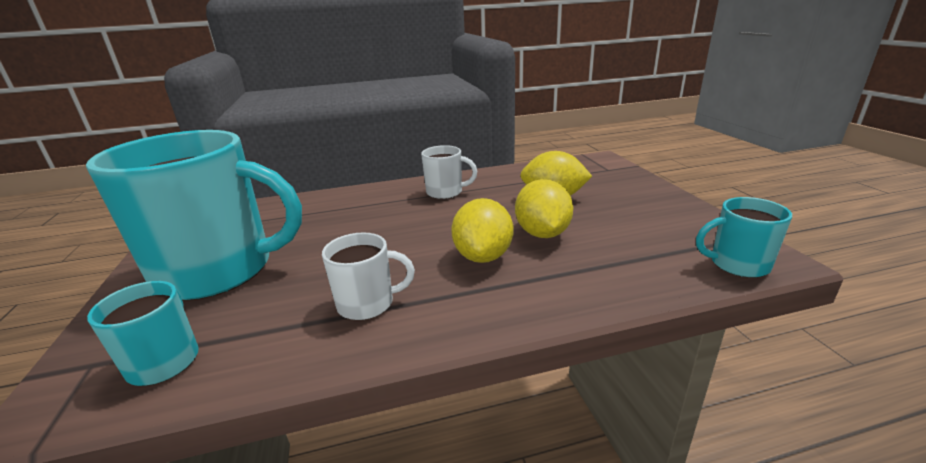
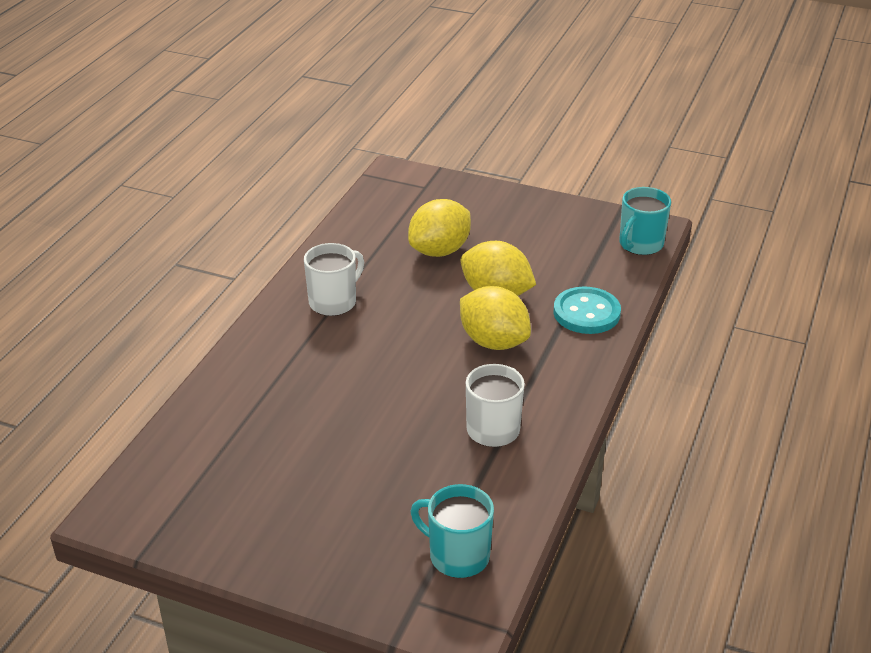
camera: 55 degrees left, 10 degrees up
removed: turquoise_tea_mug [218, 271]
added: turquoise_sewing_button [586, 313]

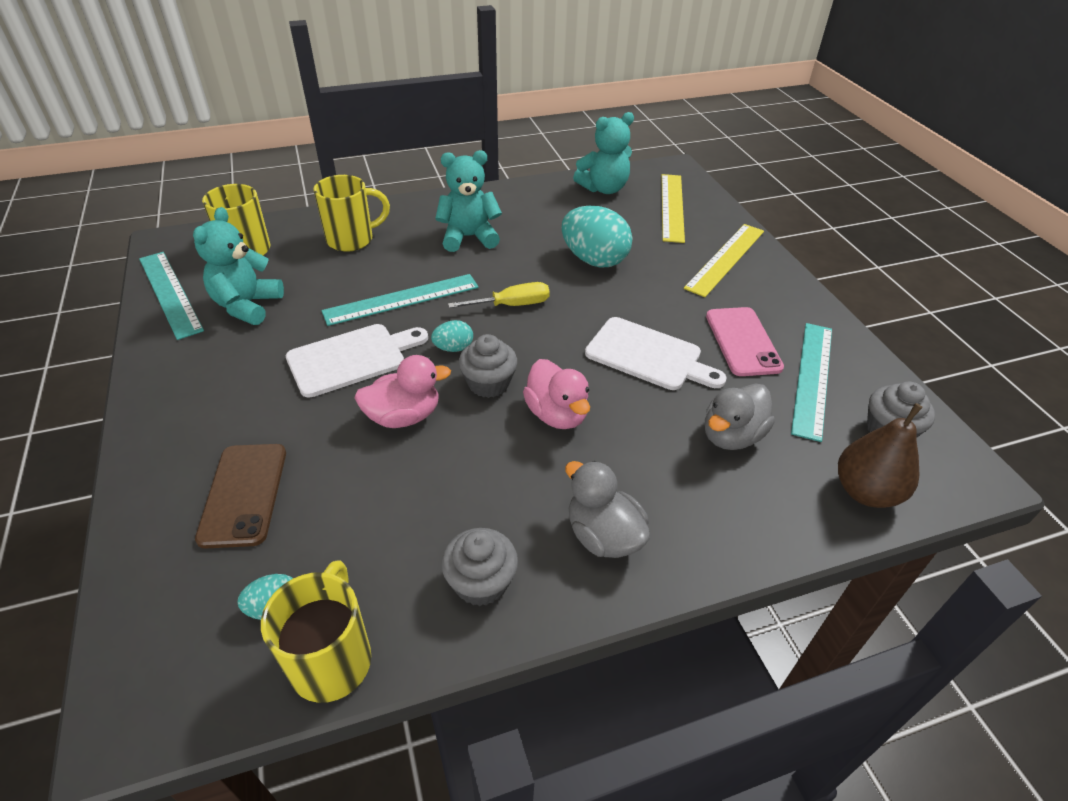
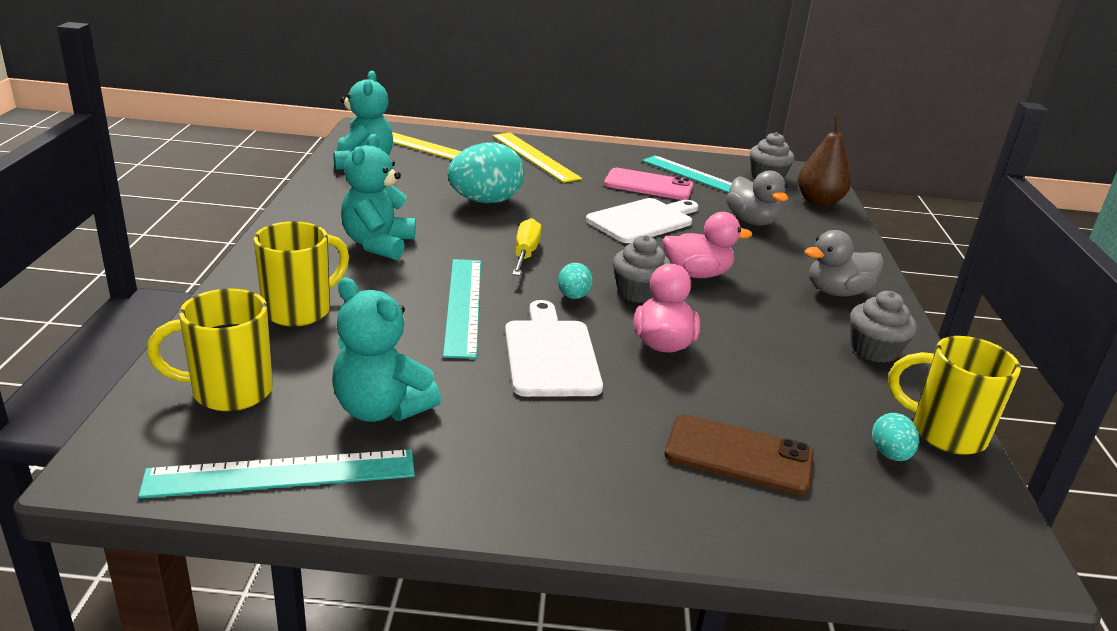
camera: 70 degrees left, 15 degrees down
turned: golden_tea_mug [352, 239] = [300, 310] 45 degrees clockwise

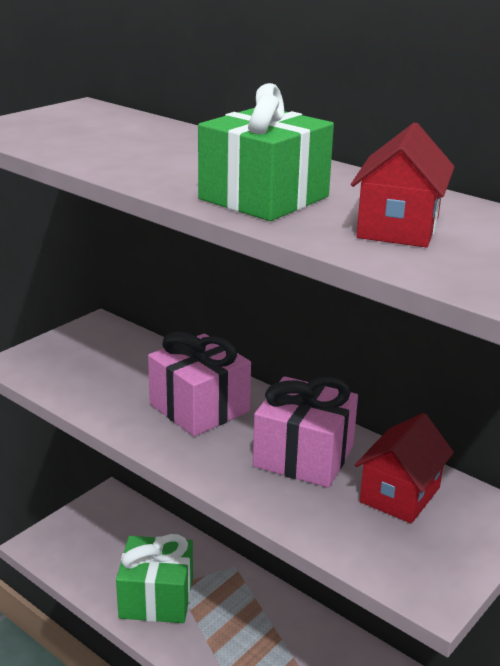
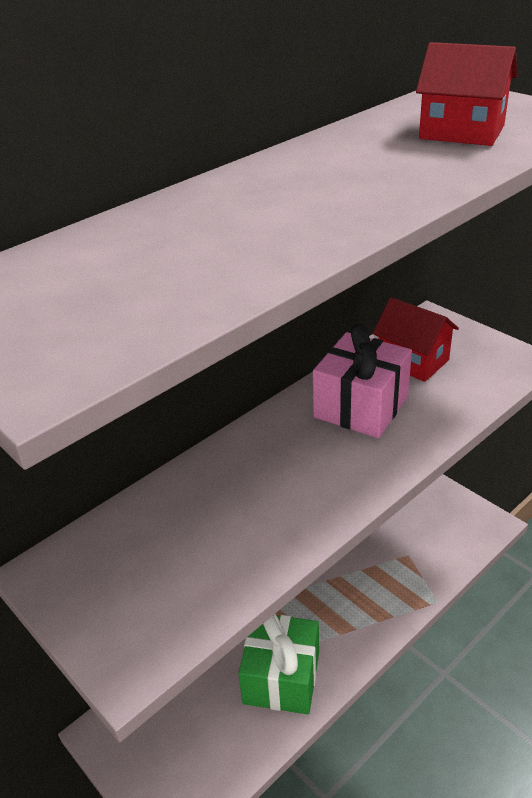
camera: 80 degrees left, 10 degrees up
removed: emerald_wrapped_gift [264, 198]; pink_wrapped_gift [199, 408]

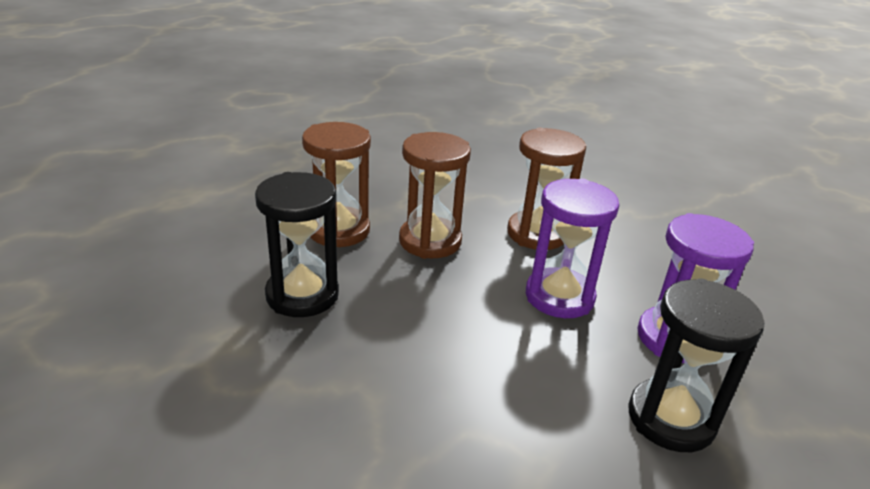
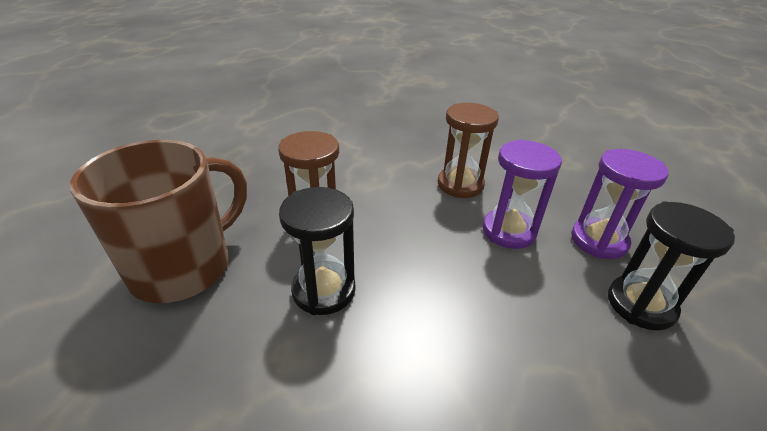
camera: 20 degrees left, 5 degrees up
removed: russet_hourglass [430, 241]
added: russet_tea_mug [184, 267]

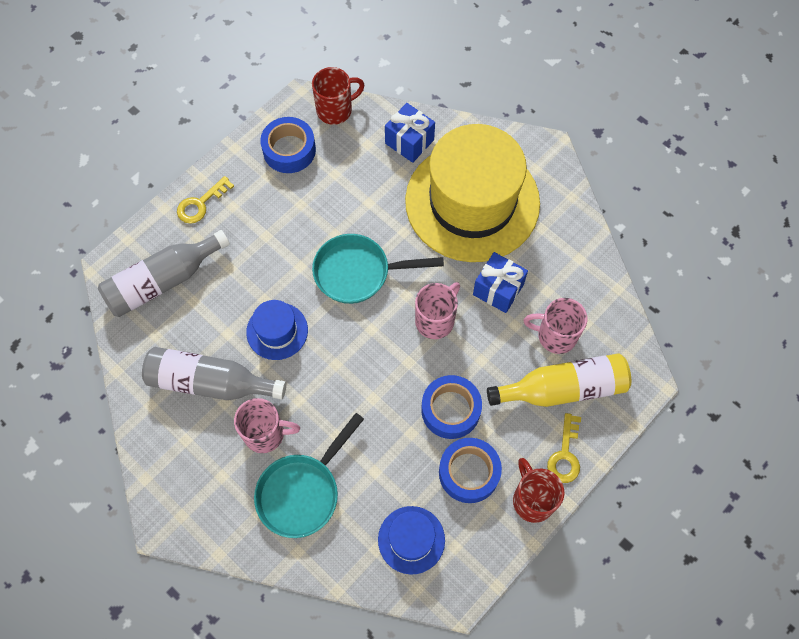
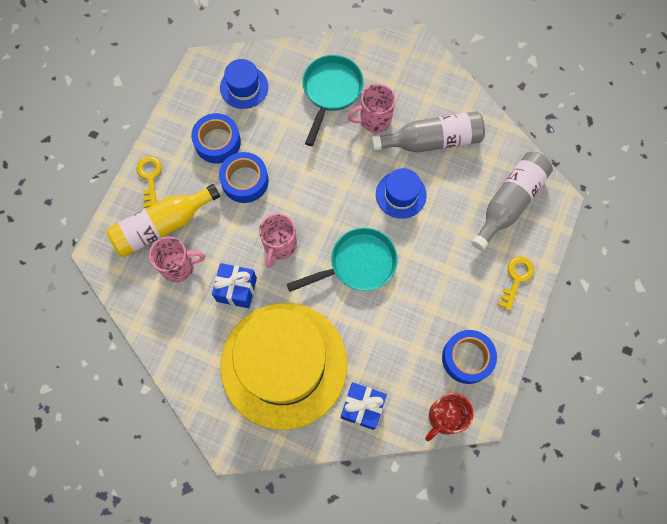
camera: 160 degrees right, 5 degrees up
removed: crimson_tea_mug [532, 499]

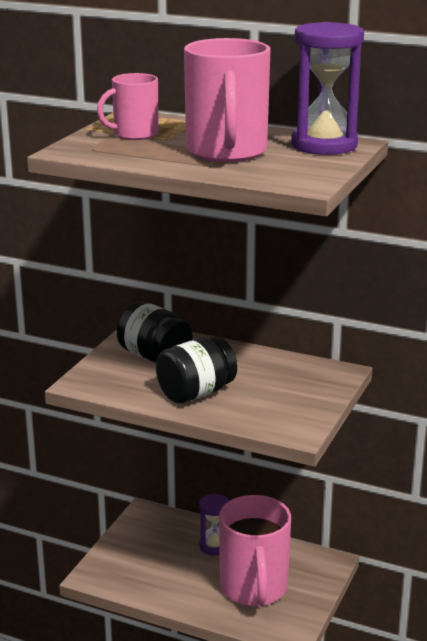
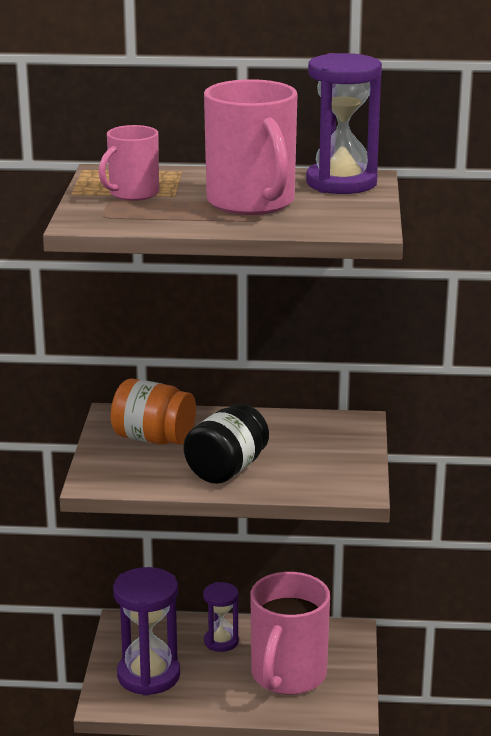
camera: 20 degrees left, 0 degrees up
added: purple_hourglass [148, 675]
recoloured: black_preserve_jar [154, 357] to bright_orange_preserve_jar [153, 439]
turned: pink_tea_mug [254, 588] = [287, 676] 45 degrees clockwise

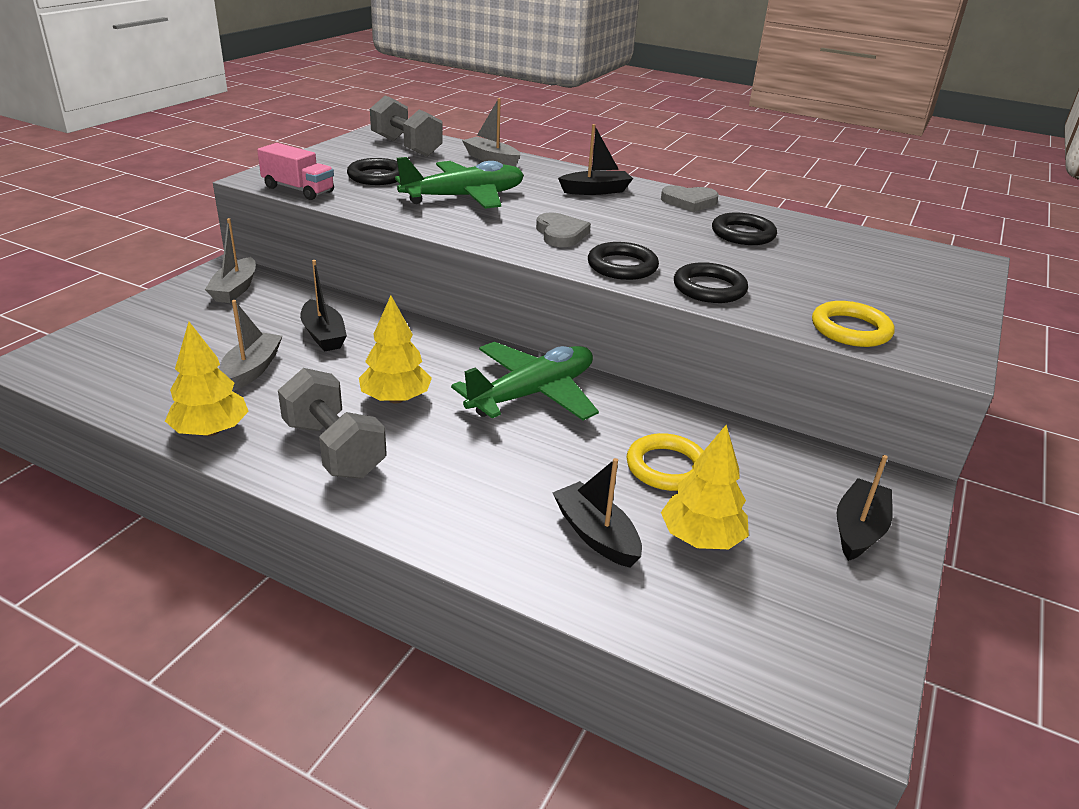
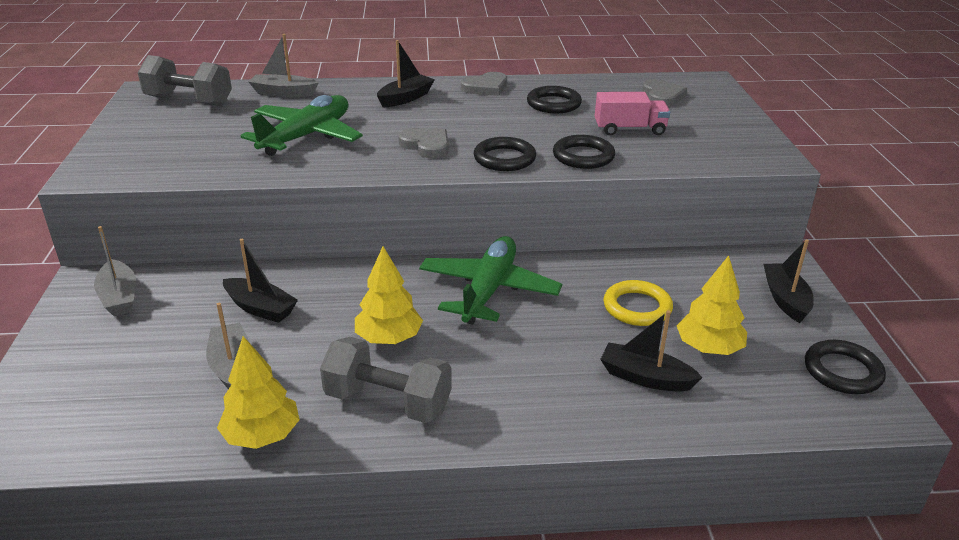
camera: 30 degrees left, 0 degrees up
removed: golden_ring [850, 329]
added: grey_heart [662, 96]
moved: pink_lorry [298, 190] to [630, 129]; black_ring [377, 176] to [842, 371]

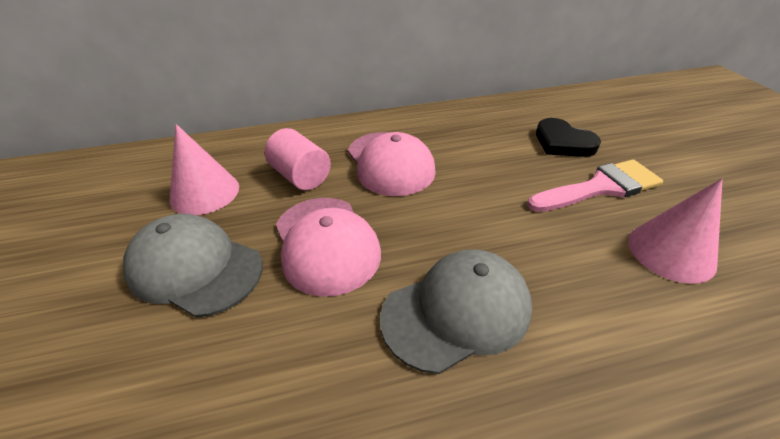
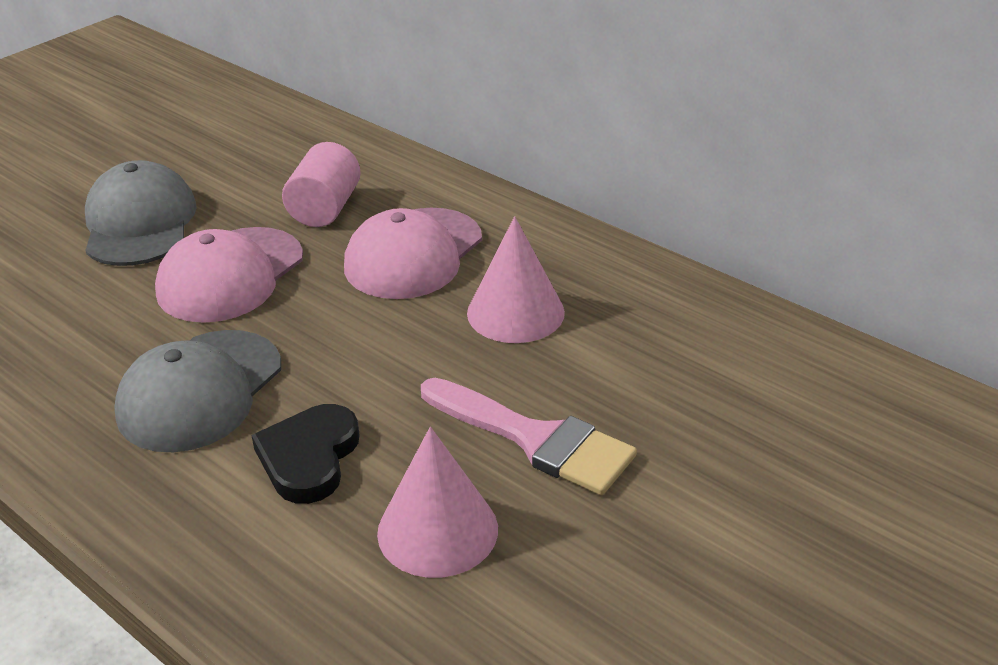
camera: 55 degrees right, 5 degrees down
moved: black_heart [563, 142] to [309, 457]; pink_cone_shape [205, 192] to [515, 312]
turned: grey_peaked_cap [457, 311] = [200, 391] 90 degrees clockwise

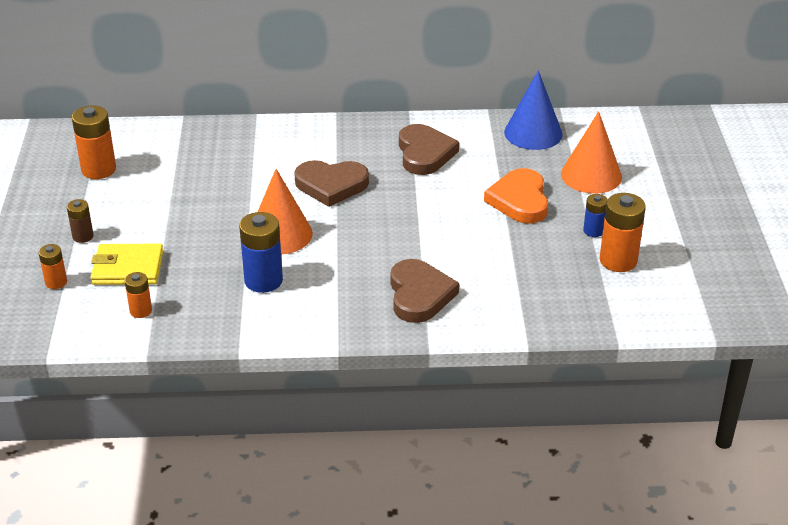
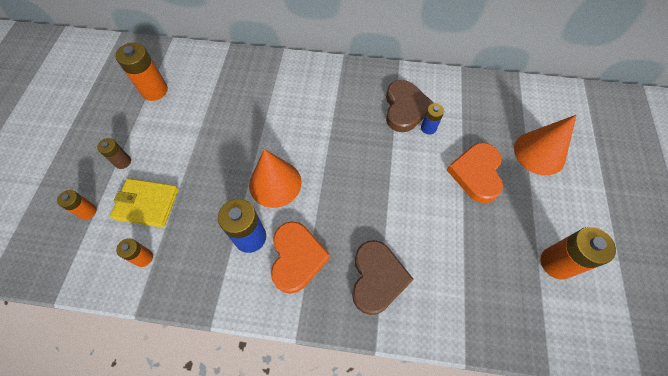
camera: 10 degrees right, 25 degrees up
removed: royal_blue_cone_shape [533, 133]; russet_heart [331, 185]
added: bright_orange_heart [297, 258]
moved: royal_blue_battery [593, 231] to [428, 128]

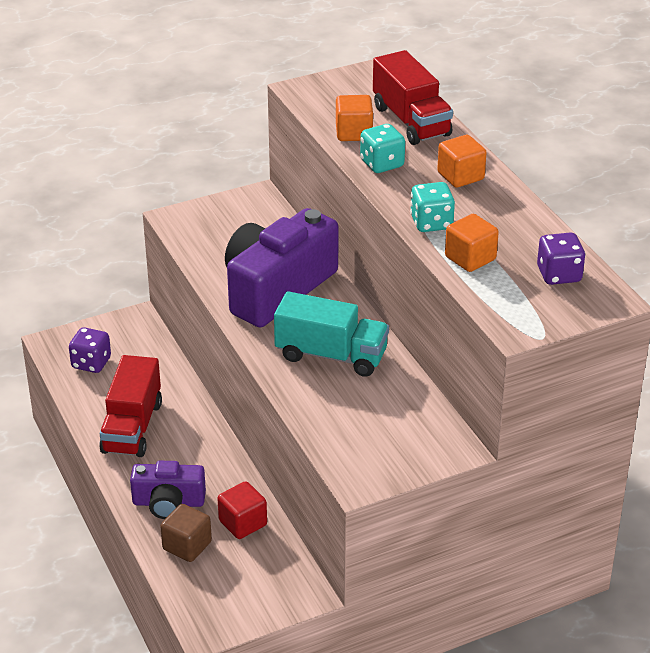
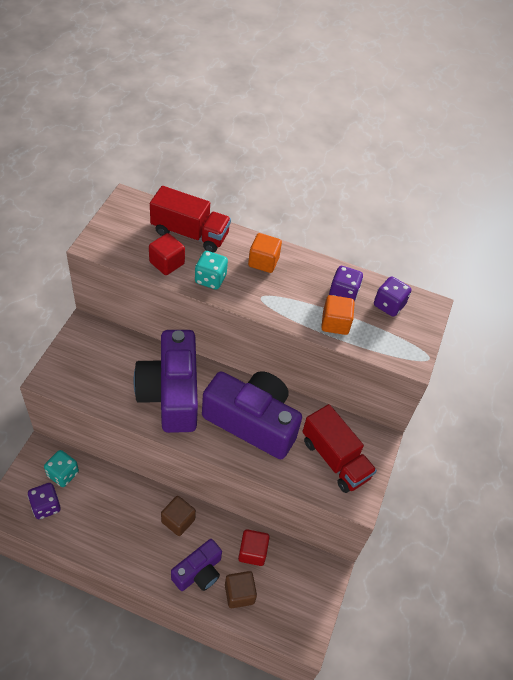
camera: 50 degrees left, 15 degrees up
added: purple_die [343, 293]; russet_cube [178, 520]
moved: turquoise_die [431, 223] to [63, 474]; crimson_lorry [132, 427] to [335, 459]
replaced: turquoise_lorry [331, 355] to purple_photo_camera [252, 422]
recoloured: bright_orange_cube [354, 133] to crimson_cube [167, 263]

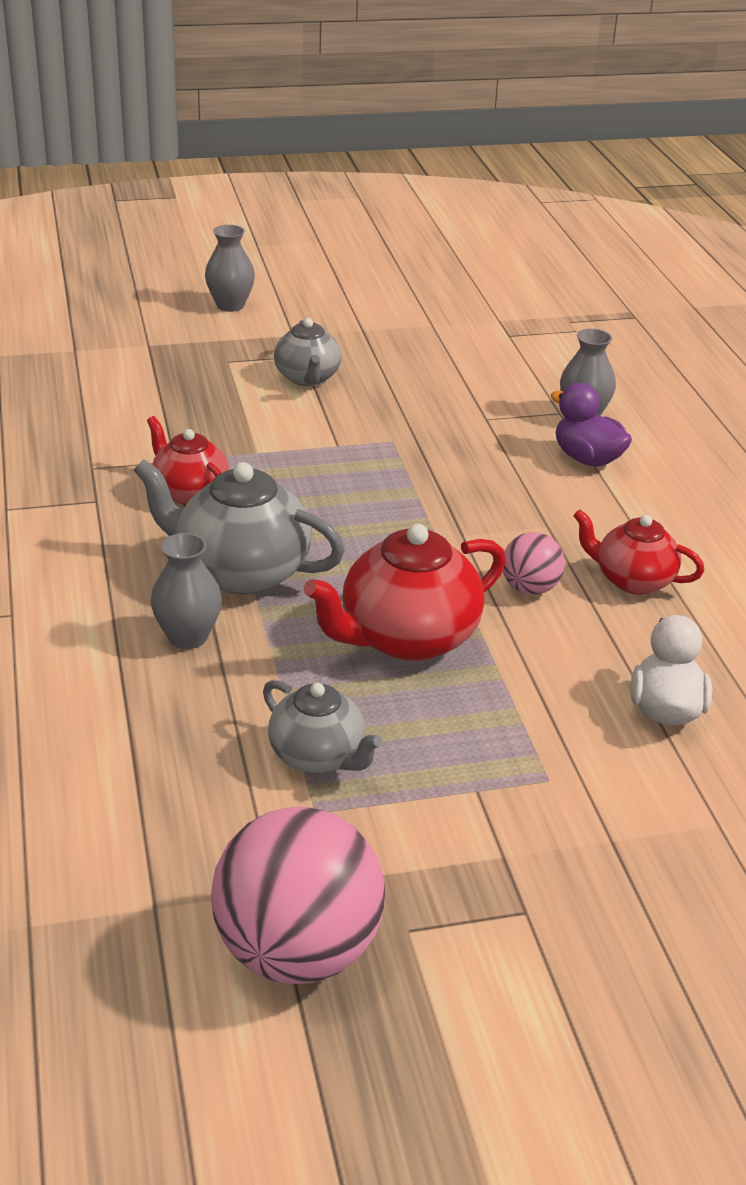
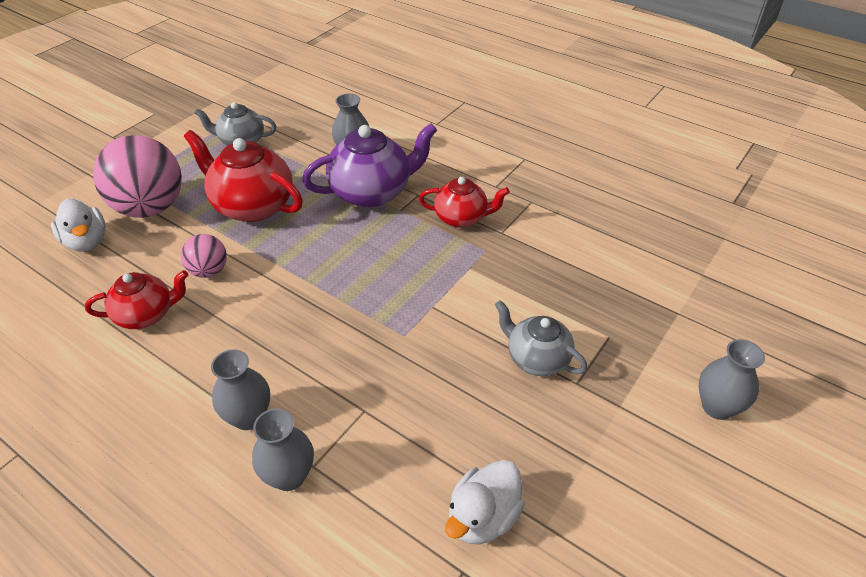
camera: 140 degrees right, 10 degrees up
added: white_toy_duck [483, 517]
moved: pink_ball [297, 951] to [150, 208]
replaced: purple_toy_duck [587, 459] to grey_flower_vase [248, 417]
recoloured: grey_teapot [240, 572] to purple_teapot [372, 192]
turned: crimson_teapot [406, 638] = [252, 206] 75 degrees counterclockwise

